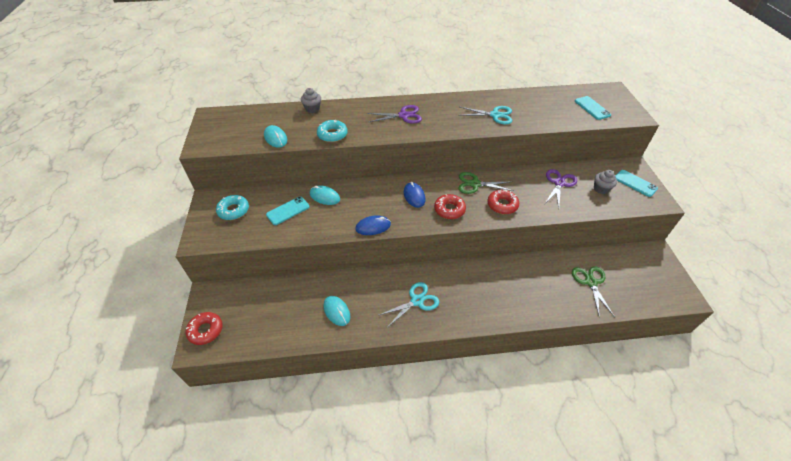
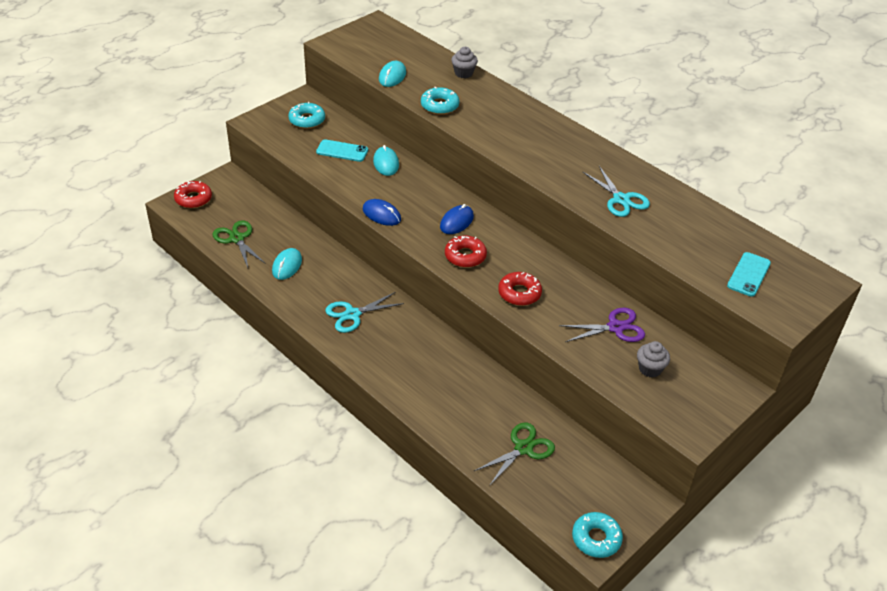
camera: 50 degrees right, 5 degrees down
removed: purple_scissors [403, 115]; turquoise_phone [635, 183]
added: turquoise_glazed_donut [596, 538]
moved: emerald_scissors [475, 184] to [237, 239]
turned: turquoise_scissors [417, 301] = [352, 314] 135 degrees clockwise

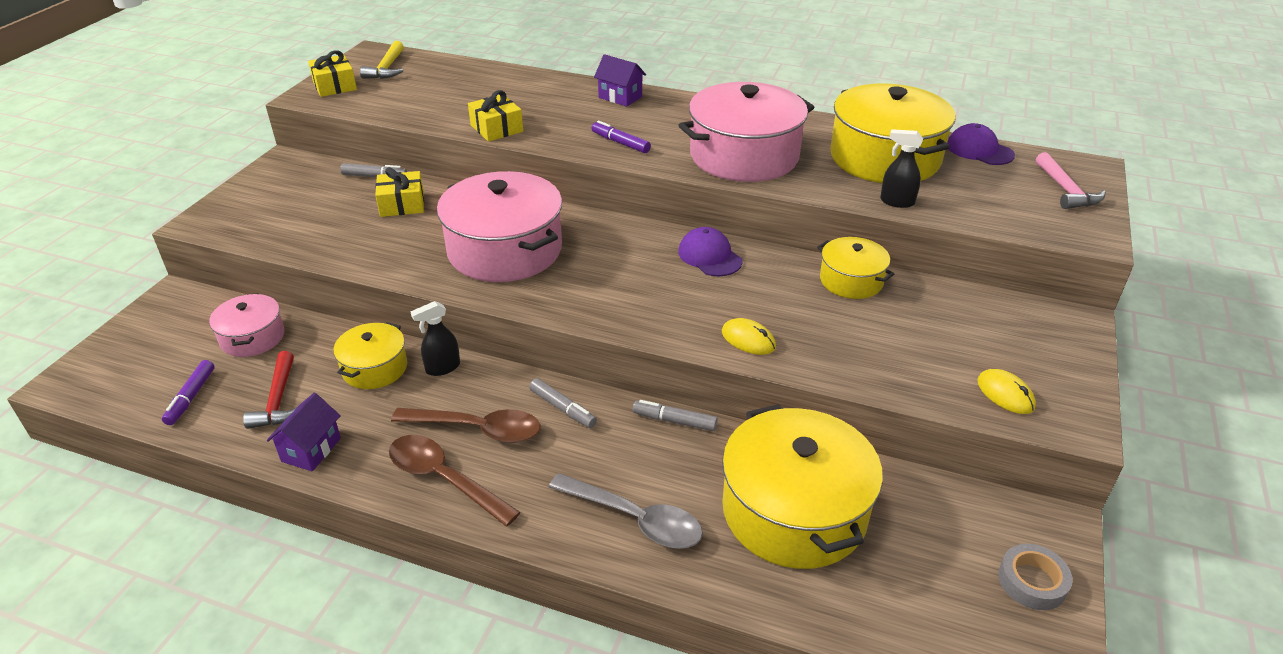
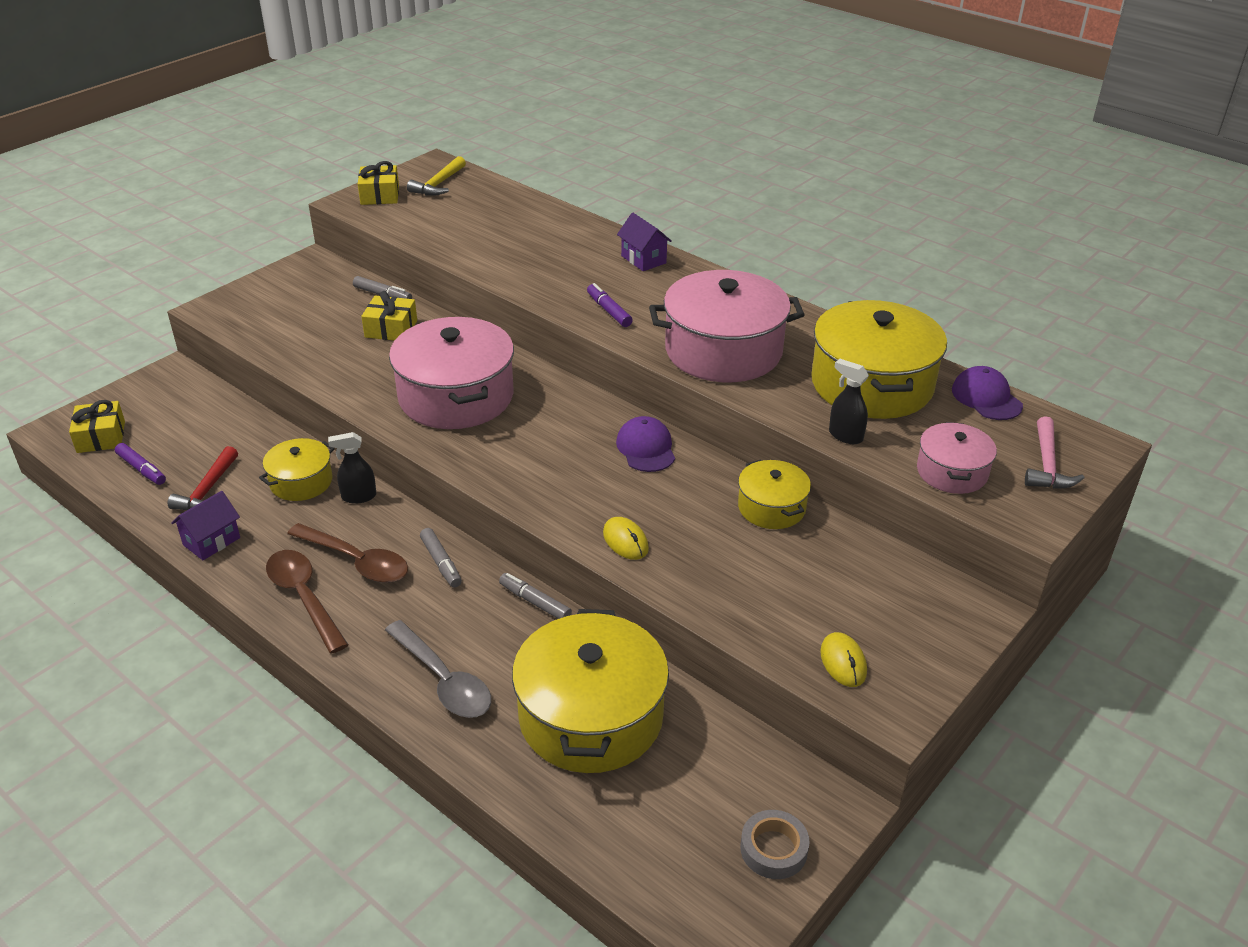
camera: 20 degrees right, 0 degrees up
moved: golden_wrapped_gift [497, 128] to [101, 437]; pink_pot [252, 337] to [952, 472]
turned: purple_marker_pen [191, 397] = [141, 469] 75 degrees counterclockwise

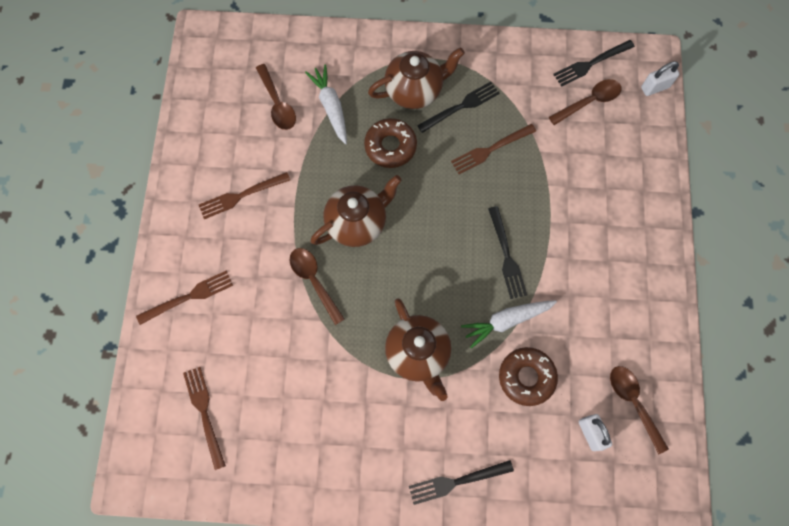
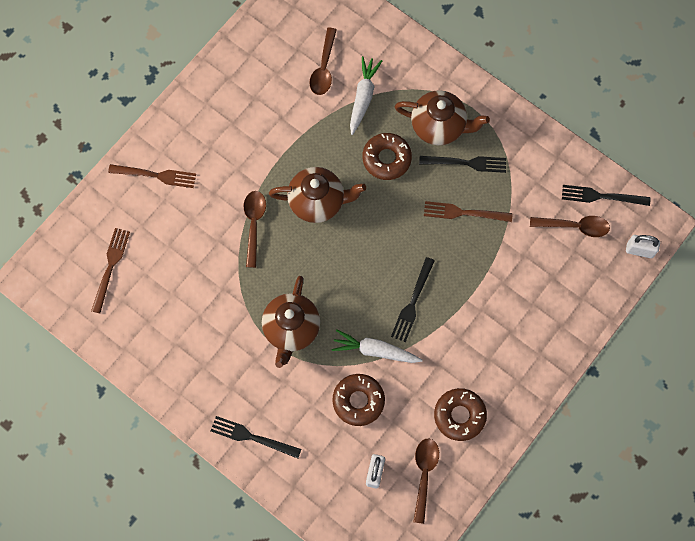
camera: 35 degrees right, 0 degrees up
removed: russet_dinner_fork [241, 196]
added: russet_glazed_donut [459, 415]

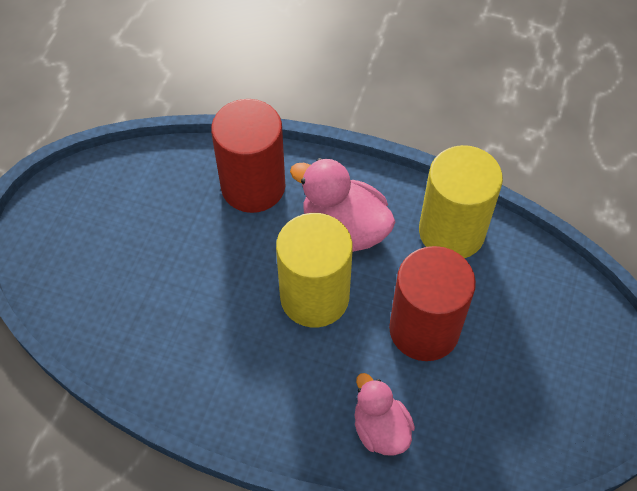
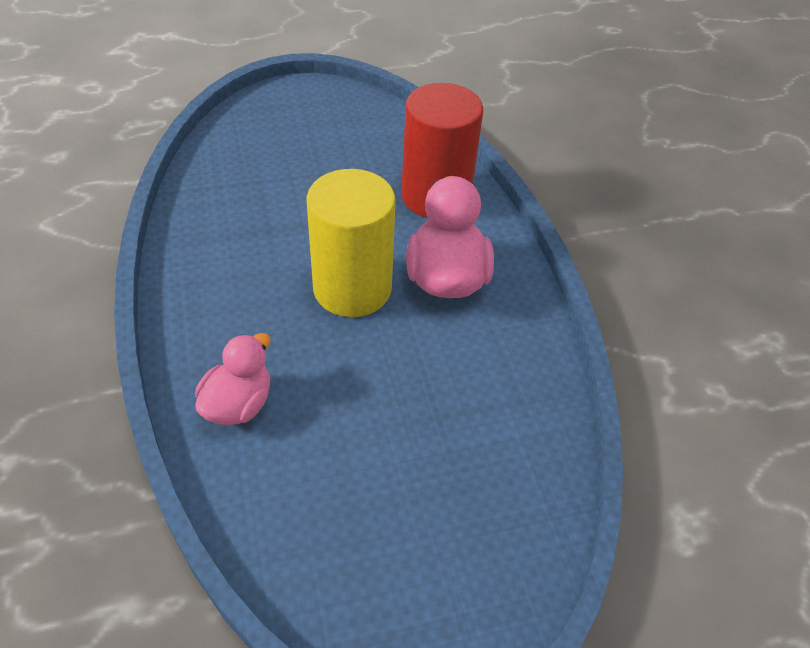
camera: 55 degrees right, 10 degrees down
removed: golden_cylinder [451, 232]; crimson_cylinder [424, 329]

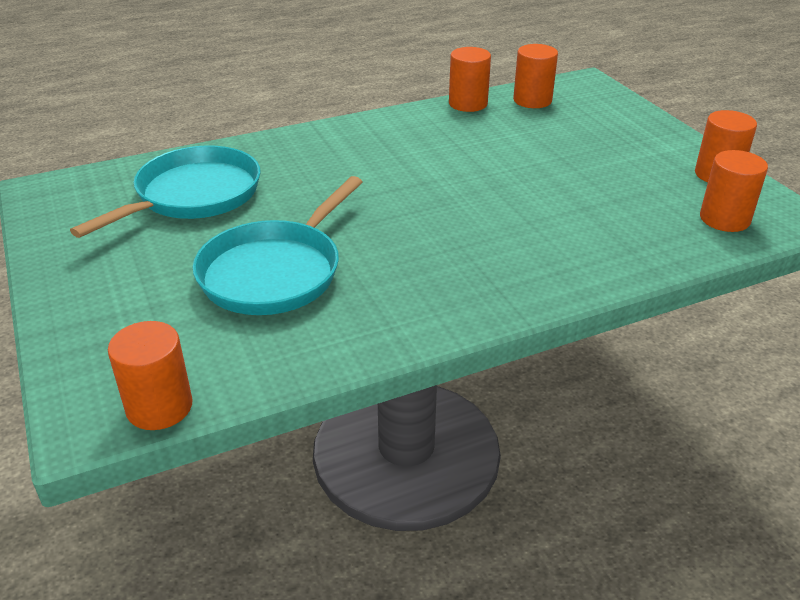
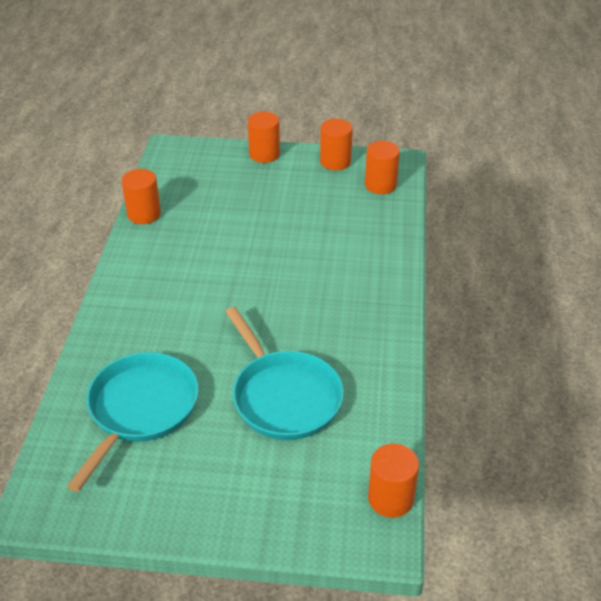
camera: 60 degrees left, 5 degrees up
moved: bright_orange_cylinder [532, 100] to [264, 154]
turned: turquoise_pan [193, 196] = [140, 410] 45 degrees clockwise

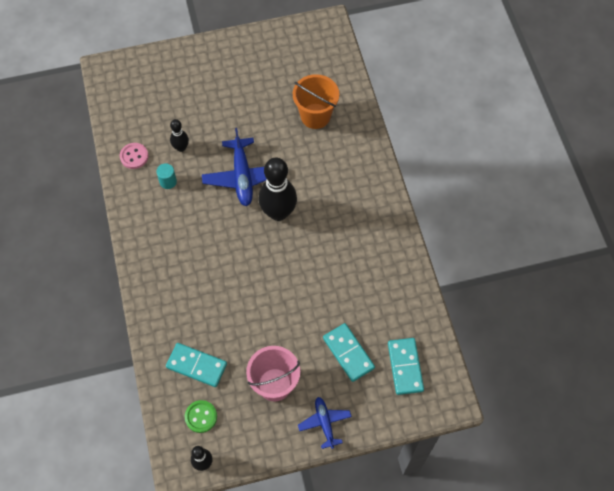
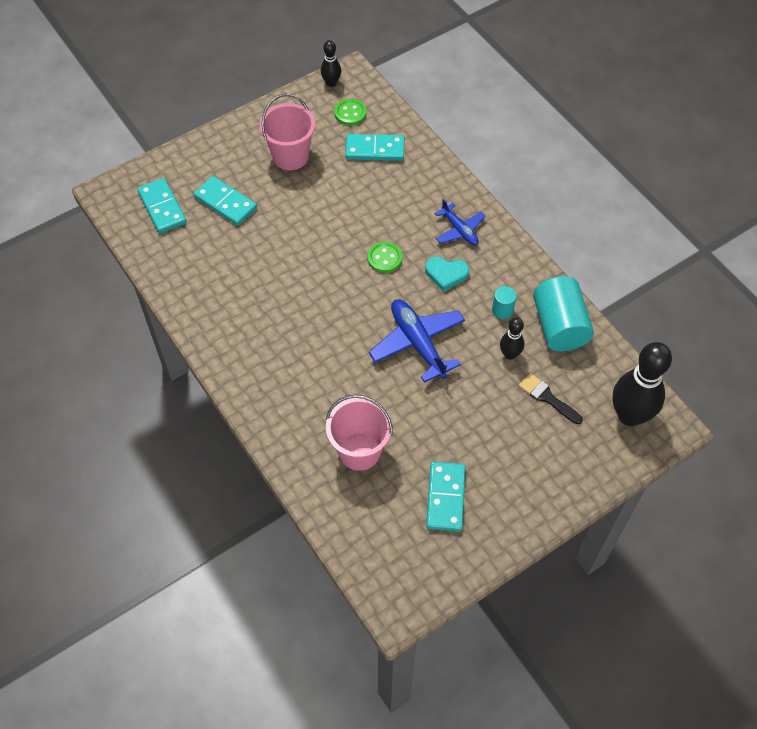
camera: 160 degrees right, 5 degrees down
added: emerald_sewing_button [384, 258]; turquoise_heart [446, 274]; black_paintbrush [547, 397]; turquoise_domino [445, 497]
moved: black_bowling_pin [278, 212] to [629, 415]; royal_blue_aeroplane [325, 423] to [459, 230]
replaced: pink_sewing_button [134, 156] to turquoise_cylinder [559, 326]
recoloured: bright_orange_bucket [315, 116] to pink_bucket [359, 451]

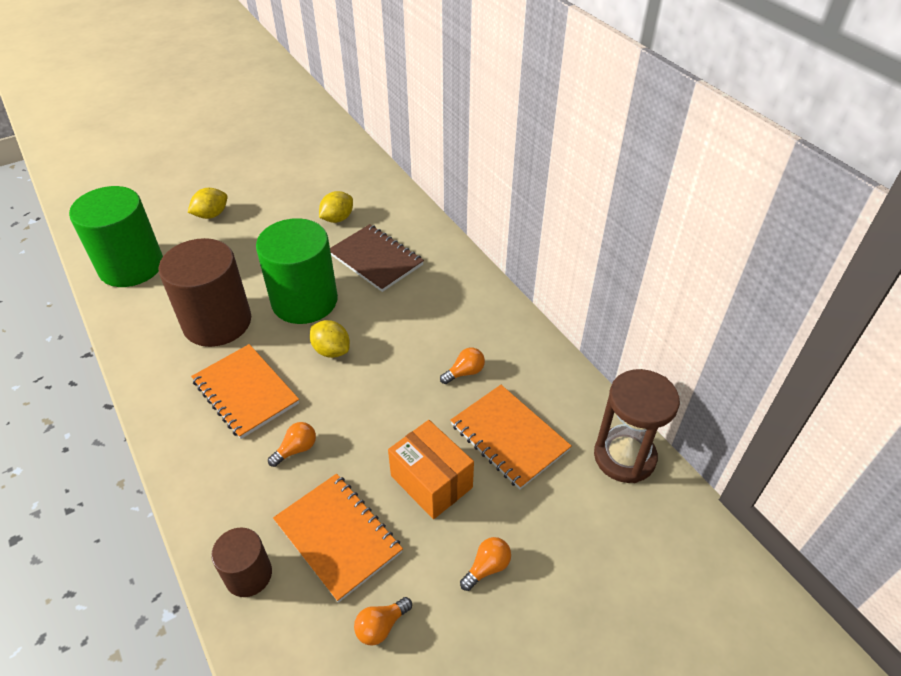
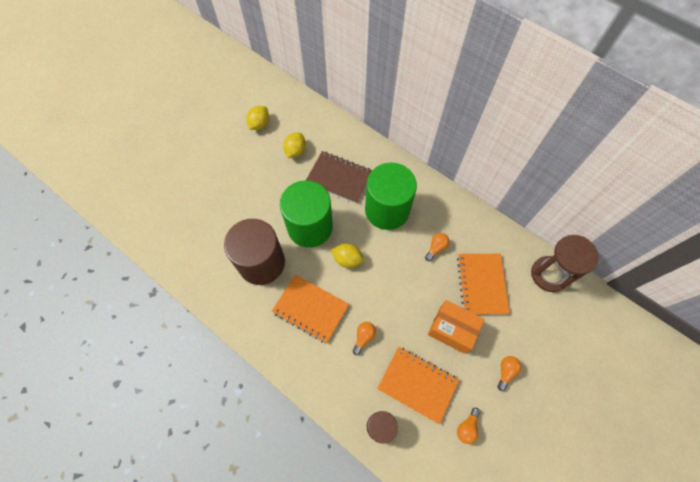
camera: 20 degrees left, 20 degrees up
moved: emerald_cylinder [131, 266] to [387, 210]; golden_lemon [211, 215] to [259, 124]
turned: bright_orange_exercise_book [509, 437] = [481, 284] 60 degrees clockwise

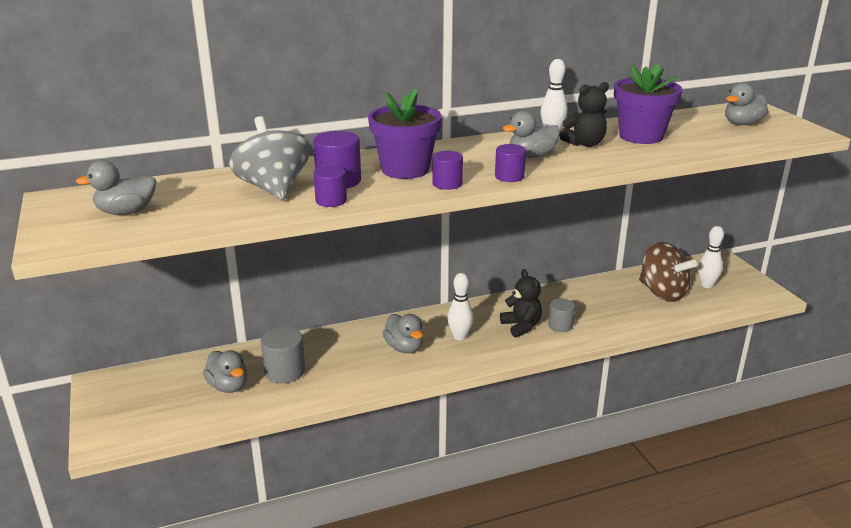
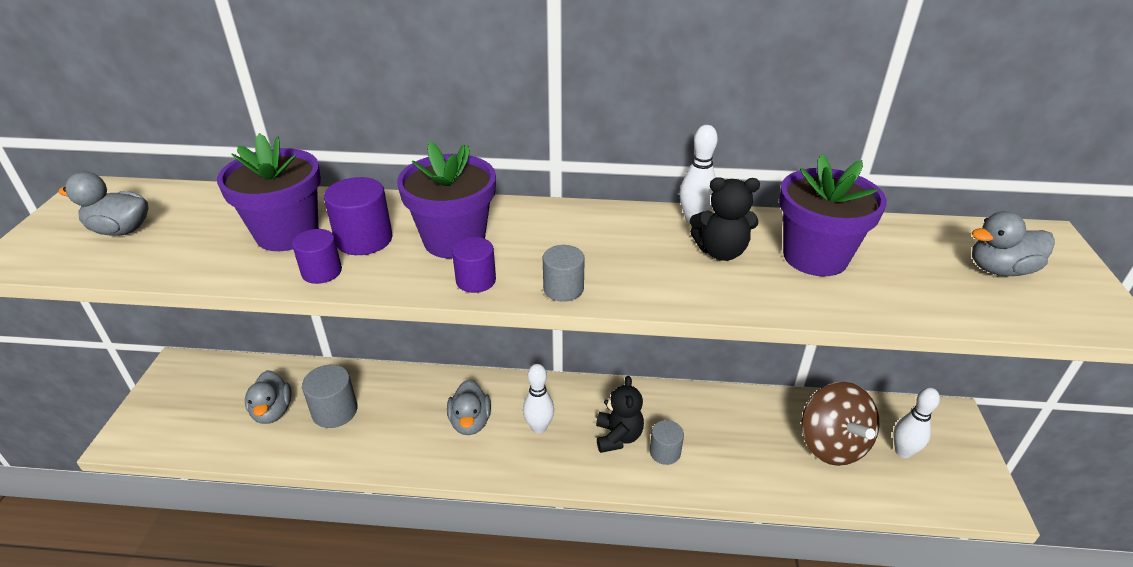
camera: 25 degrees right, 10 degrees up
removed: grey_toy_duck [531, 156]
replaced: grey_spinning_top [273, 189] to purple_flower_pot [287, 233]
recoloured: purple_cylinder [509, 176] to grey_cylinder [563, 289]

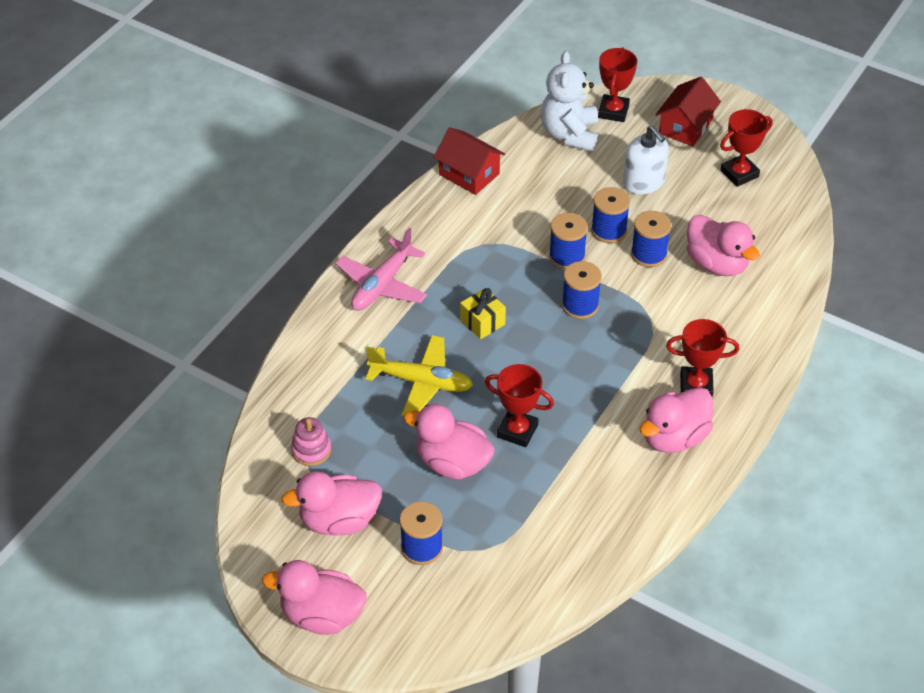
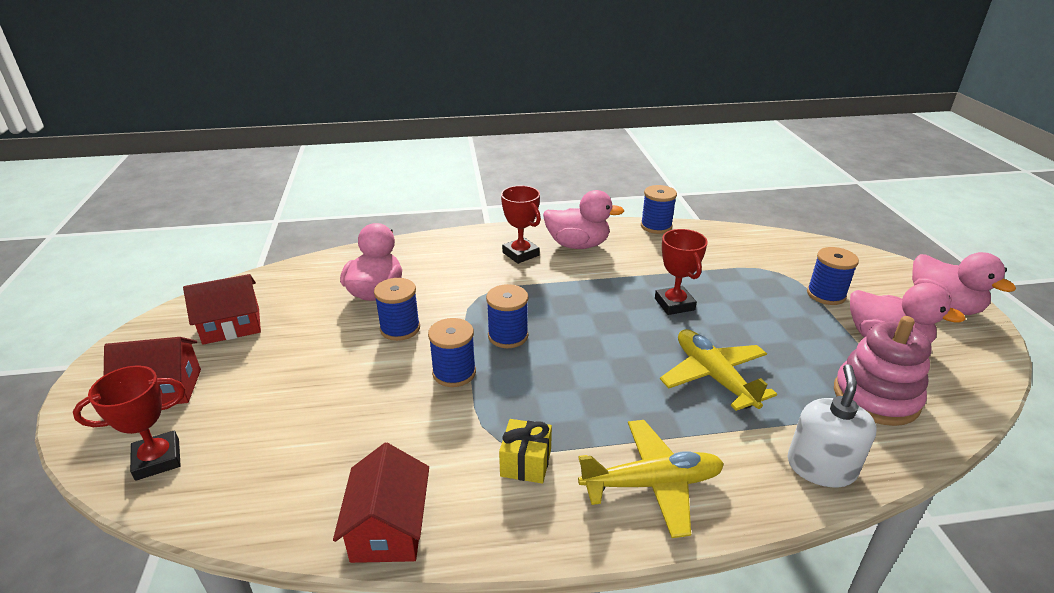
camera: 130 degrees left, 15 degrees down
removed: white_teddy [569, 134]; pink_toy_duck [452, 463]
moved: white_soap_pump [643, 182] to [821, 467]; royal_blue_spool [608, 230] to [656, 226]; golden_wrapped_gift [482, 322] to [526, 463]
replaced: crimson_trophy [739, 173] to crimson_house [231, 326]
recoloured: pink_aeroplane [382, 285] to golden_aeroplane [652, 484]
resized: pink_stacking_rings [311, 450] = [875, 397] x1.78

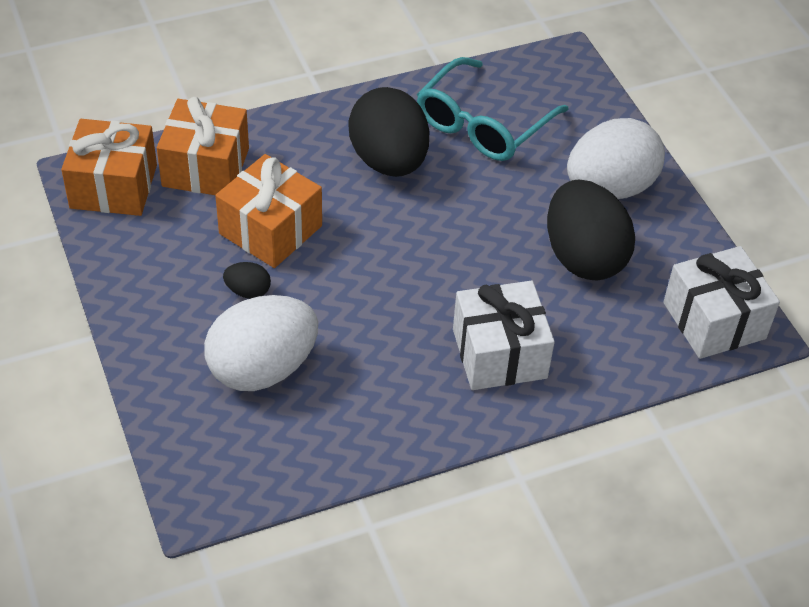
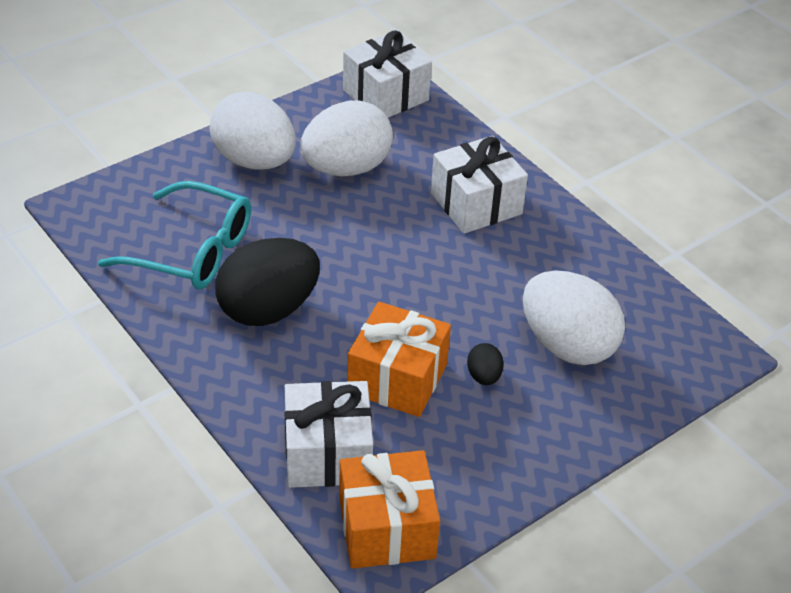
camera: 105 degrees left, 5 degrees down
recoloured: bright_orange_wrapped_gift [205, 167] to white_wrapped_gift [328, 453]; black_egg_shape [583, 257] to white_egg_shape [346, 168]

